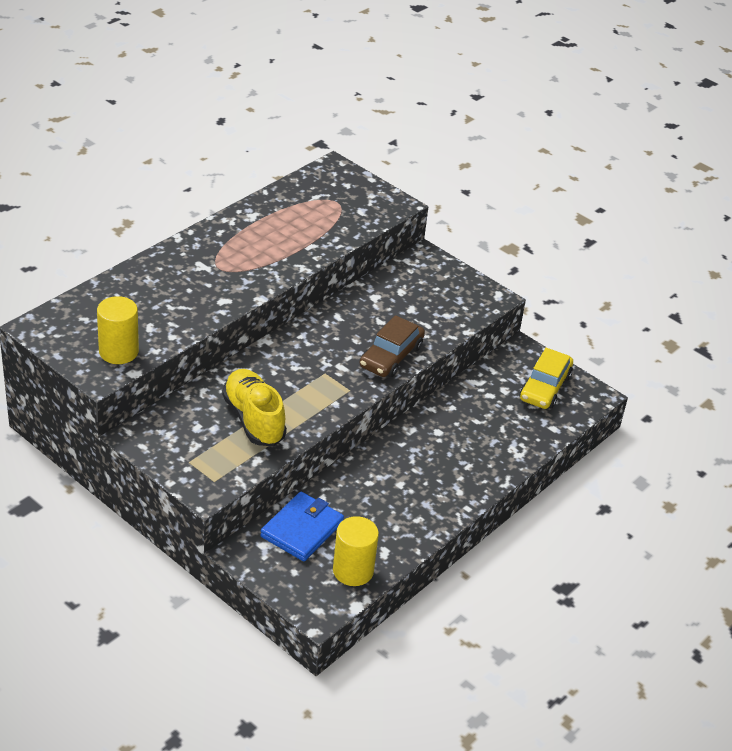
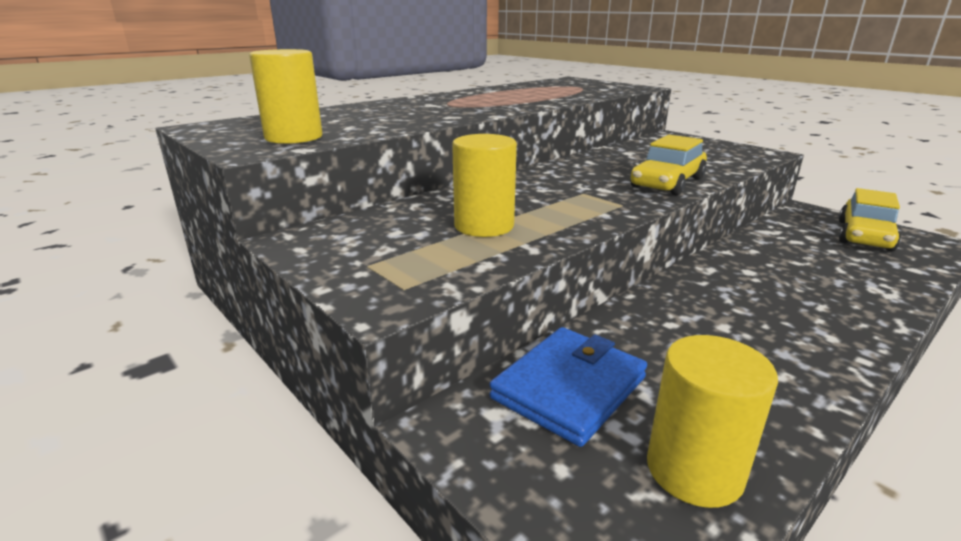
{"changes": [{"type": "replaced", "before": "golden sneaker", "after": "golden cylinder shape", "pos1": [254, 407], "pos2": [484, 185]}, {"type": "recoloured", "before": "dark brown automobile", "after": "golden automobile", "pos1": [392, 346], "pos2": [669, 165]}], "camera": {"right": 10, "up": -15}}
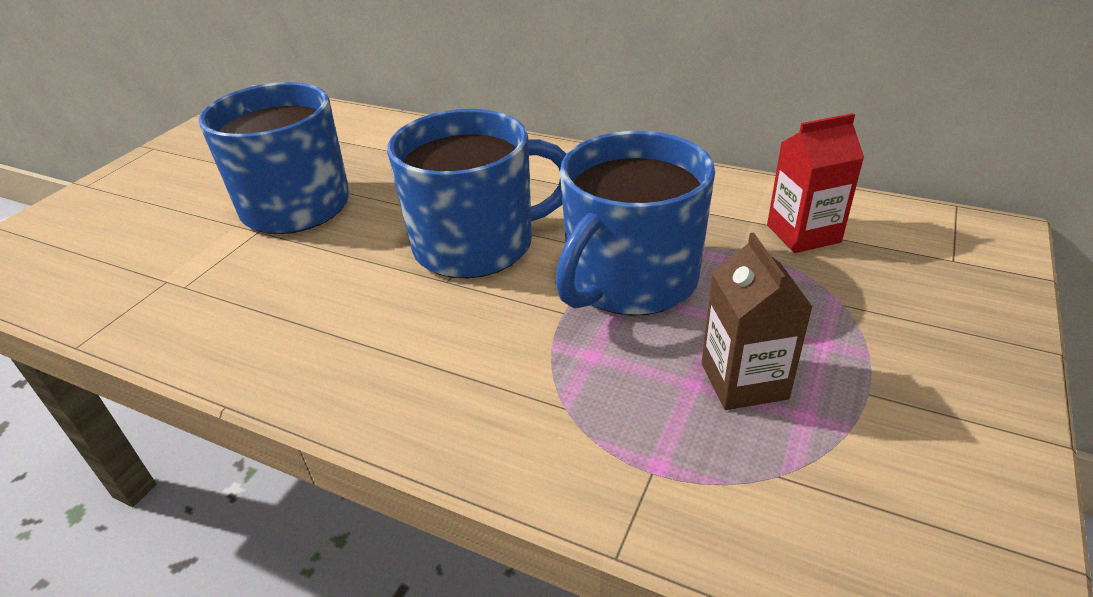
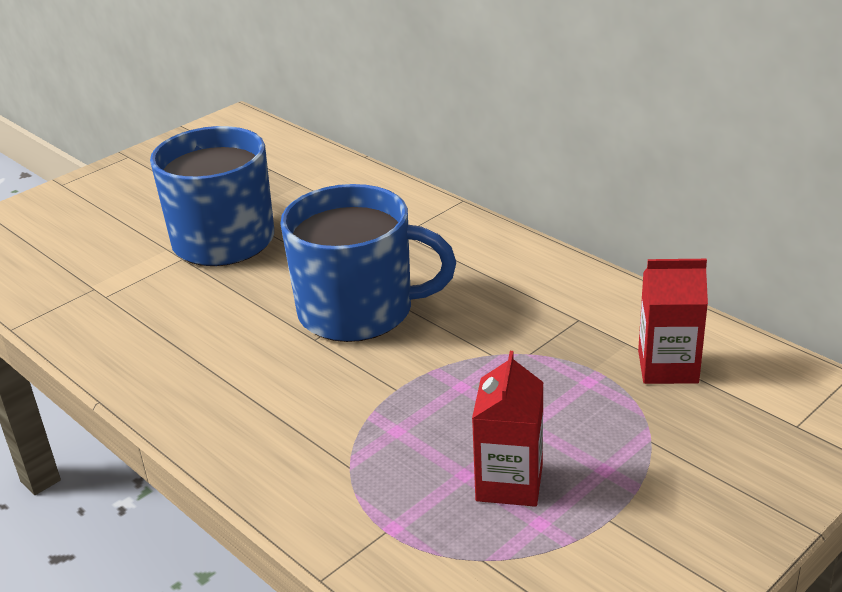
{"changes": [{"type": "removed", "before": "blue tea mug", "pos1": [635, 223]}, {"type": "recoloured", "before": "dark brown milk carton", "after": "scarlet milk carton", "pos1": [757, 321], "pos2": [507, 429]}], "camera": {"right": 20, "up": -5}}
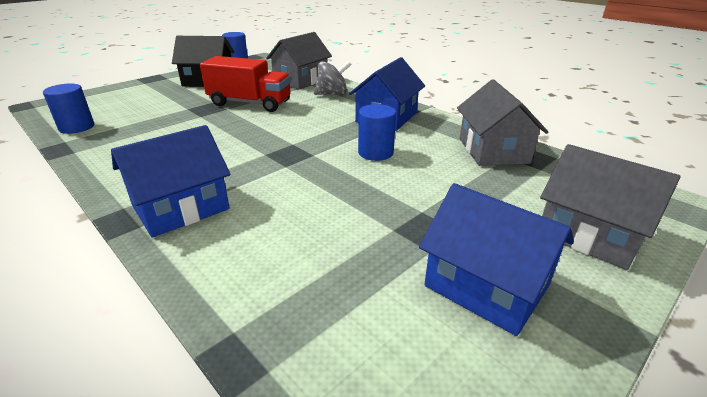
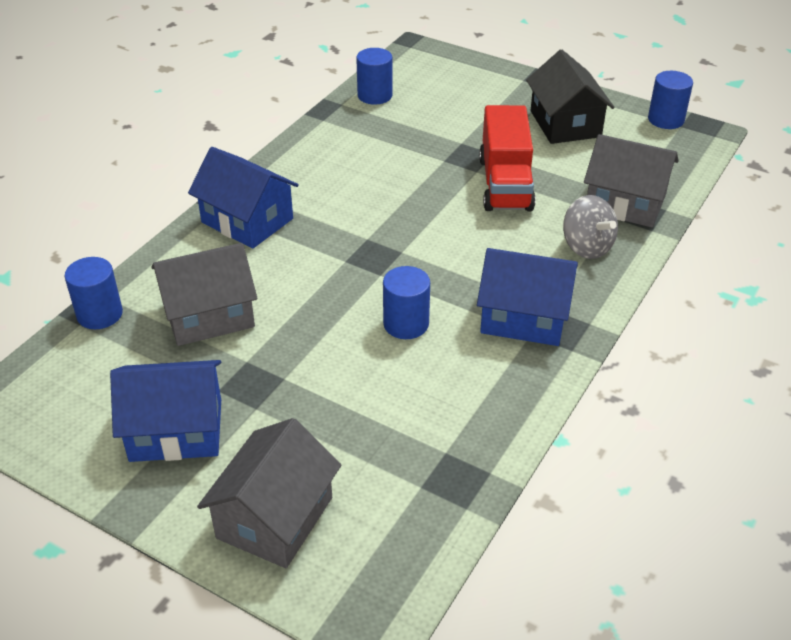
{"changes": [{"type": "added", "after": "blue cylinder shape", "pos2": [94, 293]}, {"type": "moved", "before": "grey house", "pos1": [502, 122], "pos2": [204, 294]}, {"type": "turned", "before": "blue house", "pos1": [496, 259], "pos2": [165, 411], "turn": 60}], "camera": {"right": 75, "up": 10}}
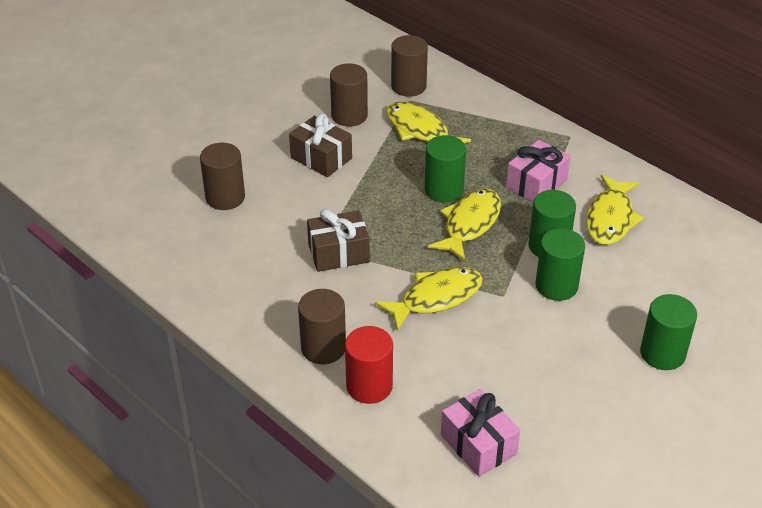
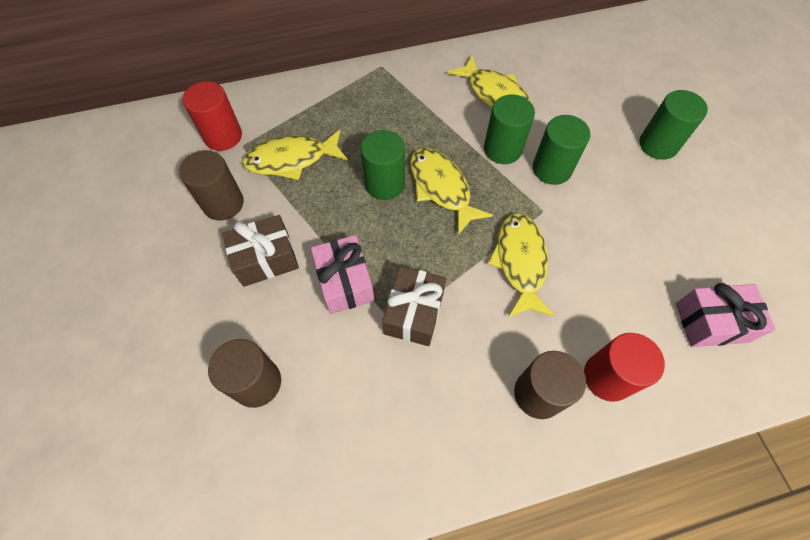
{"changes": [{"type": "moved", "before": "pink gift", "pos1": [538, 171], "pos2": [342, 274]}, {"type": "recoloured", "before": "dark brown cylinder shape", "after": "scarlet cylinder shape", "pos1": [409, 66], "pos2": [212, 116]}], "camera": {"right": -60, "up": 20}}
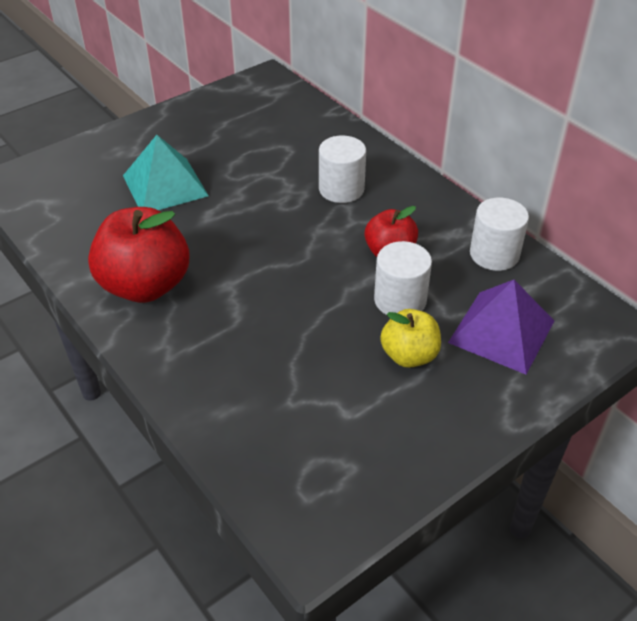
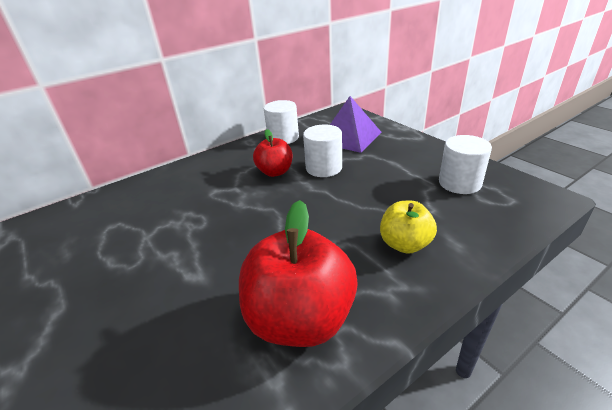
{"changes": [{"type": "removed", "before": "aqua pyramid", "pos1": [166, 172]}, {"type": "moved", "before": "white cylinder shape", "pos1": [342, 169], "pos2": [465, 164]}, {"type": "moved", "before": "golden apple fruit", "pos1": [410, 338], "pos2": [408, 227]}], "camera": {"right": -85, "up": -10}}
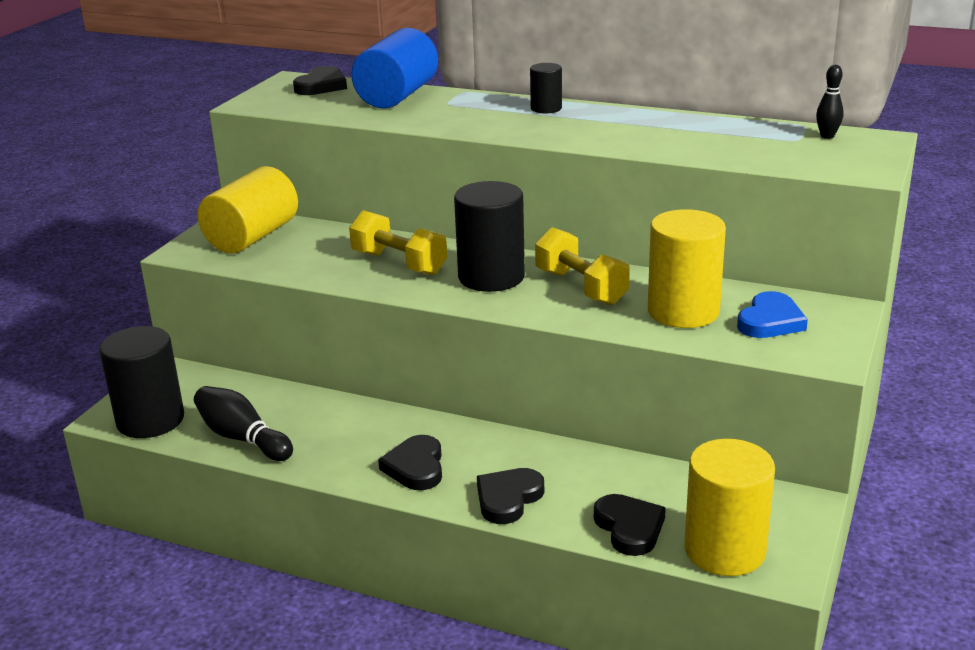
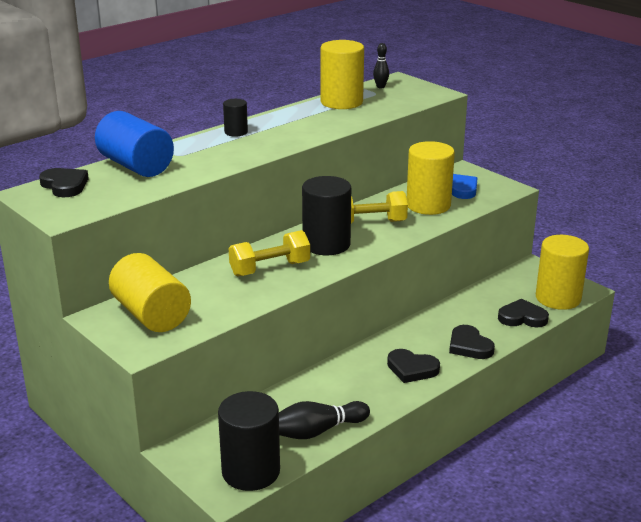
{"changes": [{"type": "added", "after": "golden cylinder shape", "pos2": [342, 74]}], "camera": {"right": -65, "up": 0}}
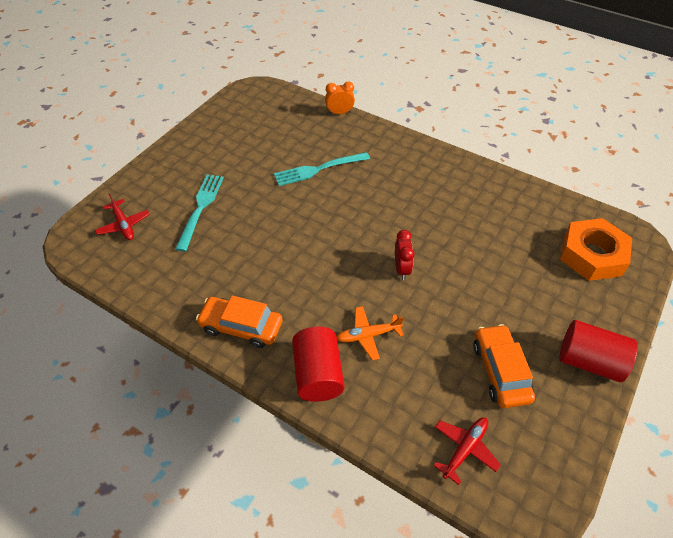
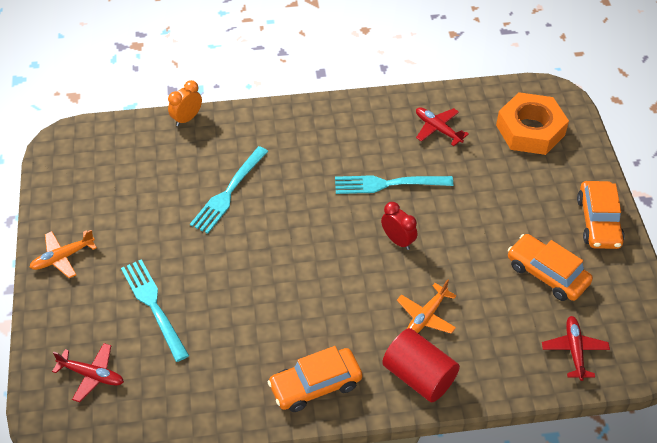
{"changes": [{"type": "added", "after": "orange-coloured plane", "pos2": [63, 254]}, {"type": "added", "after": "aqua fork", "pos2": [394, 184]}, {"type": "added", "after": "scarlet plane", "pos2": [442, 126]}, {"type": "replaced", "before": "scarlet cylinder shape", "after": "orange-coloured automobile", "pos1": [598, 351], "pos2": [601, 215]}], "camera": {"right": -40, "up": 0}}
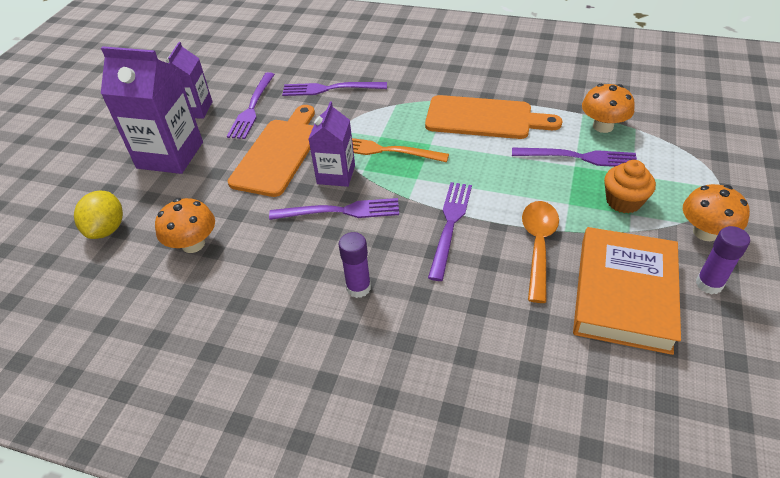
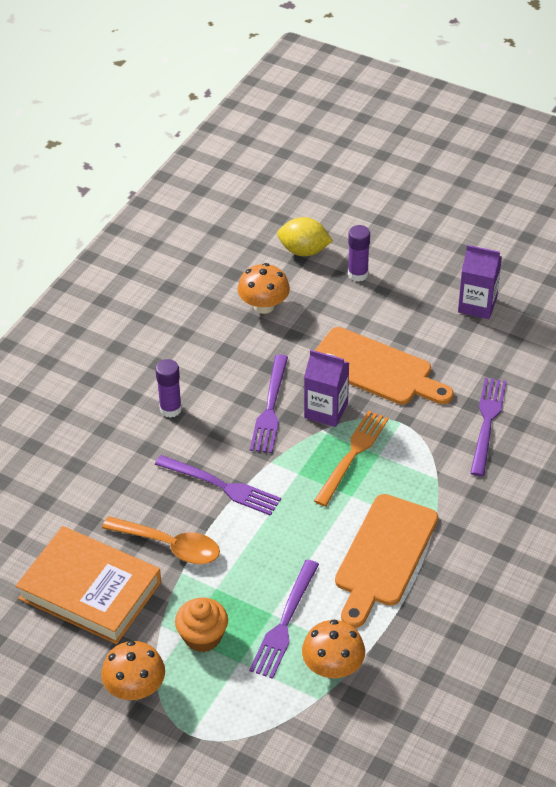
{"changes": [{"type": "removed", "before": "purple milk carton", "pos1": [152, 110]}, {"type": "removed", "before": "purple fork", "pos1": [251, 105]}, {"type": "moved", "before": "purple glue", "pos1": [723, 260], "pos2": [359, 253]}], "camera": {"right": 100, "up": 0}}
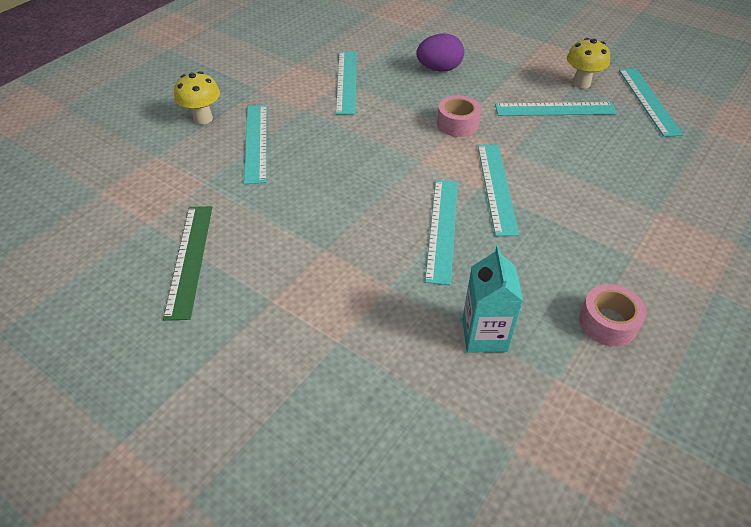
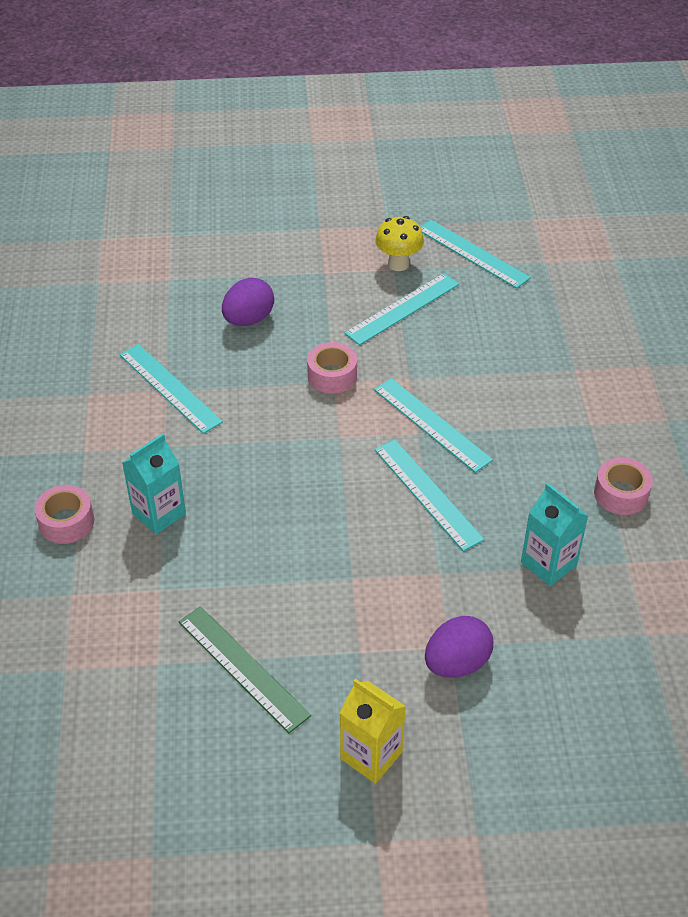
{"changes": [{"type": "added", "after": "golden milk carton", "pos2": [373, 731]}, {"type": "added", "after": "purple egg", "pos2": [459, 647]}, {"type": "replaced", "before": "golden toadstool", "after": "pink roll of tape", "pos1": [197, 98], "pos2": [64, 514]}, {"type": "replaced", "before": "aqua straightedge", "after": "aqua milk carton", "pos1": [255, 144], "pos2": [154, 484]}], "camera": {"right": -40, "up": 0}}
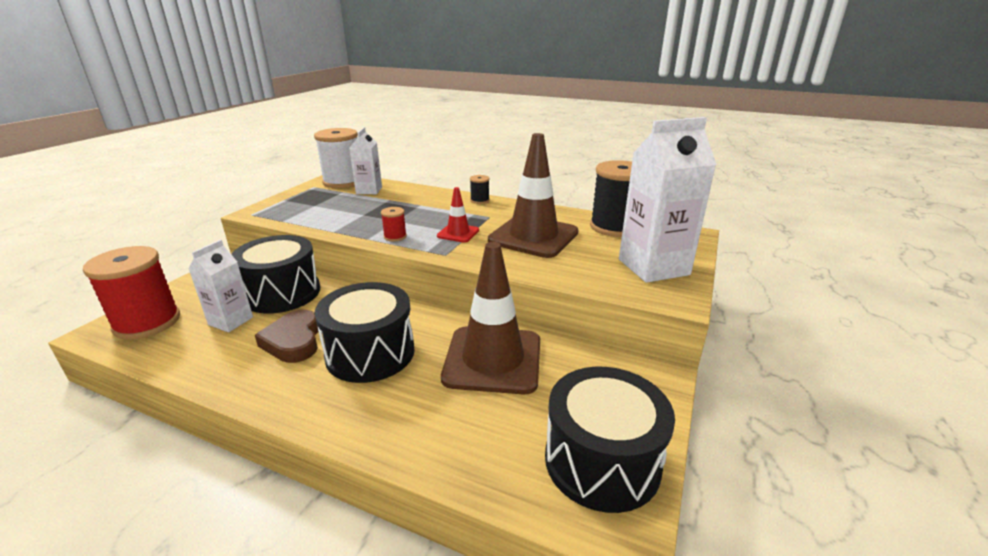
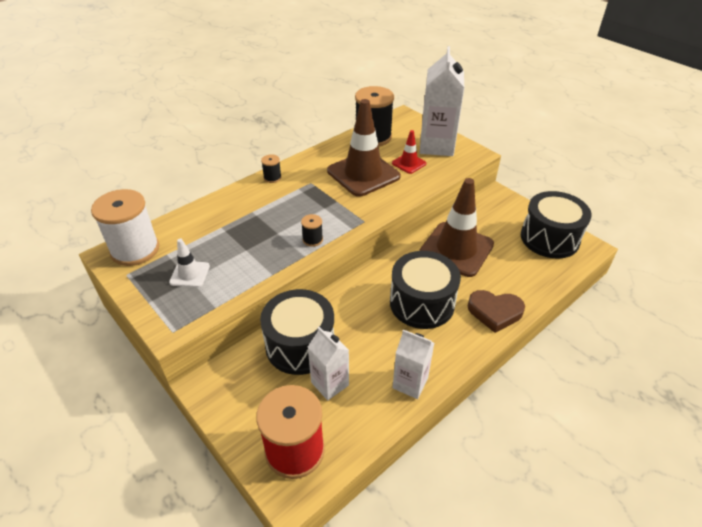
{"changes": [{"type": "added", "after": "white safety cone", "pos2": [189, 263]}, {"type": "moved", "before": "dark brown heart", "pos1": [286, 336], "pos2": [496, 311]}, {"type": "moved", "before": "white milk carton", "pos1": [365, 160], "pos2": [413, 364]}, {"type": "moved", "before": "scarlet safety cone", "pos1": [458, 214], "pos2": [409, 152]}, {"type": "recoloured", "before": "scarlet bobbin", "after": "jet-black bobbin", "pos1": [394, 224], "pos2": [312, 230]}], "camera": {"right": -65, "up": 15}}
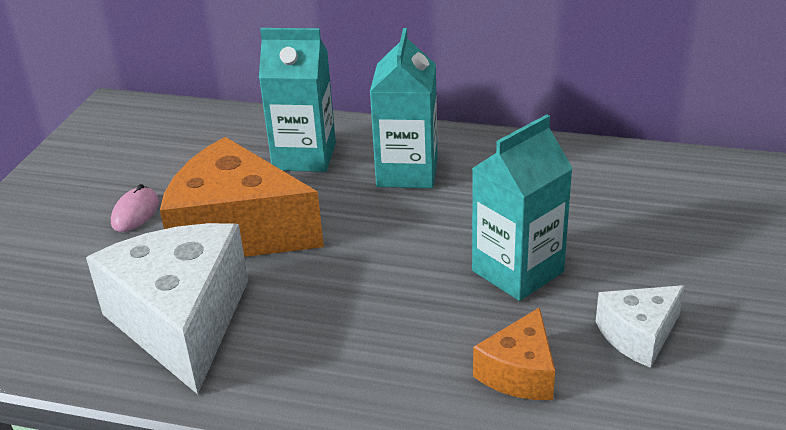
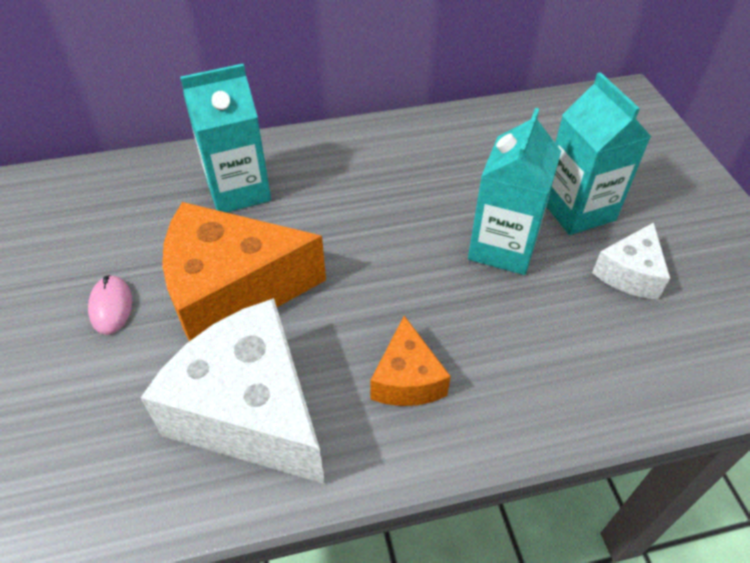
{"changes": [{"type": "moved", "before": "aqua milk carton", "pos1": [404, 108], "pos2": [598, 153]}, {"type": "moved", "before": "orange-coloured cheese wedge", "pos1": [514, 353], "pos2": [410, 361]}], "camera": {"right": -30, "up": 15}}
